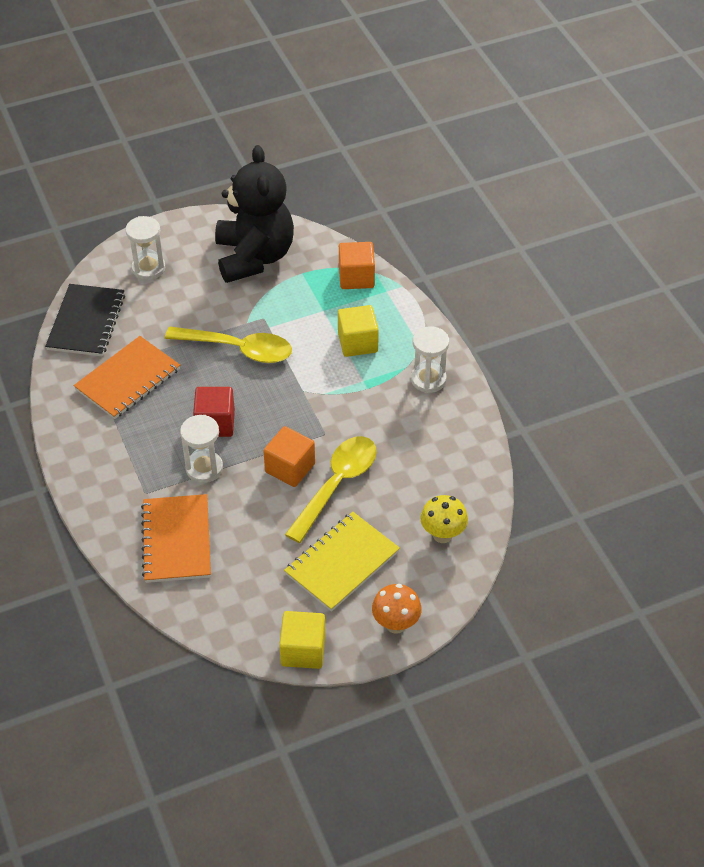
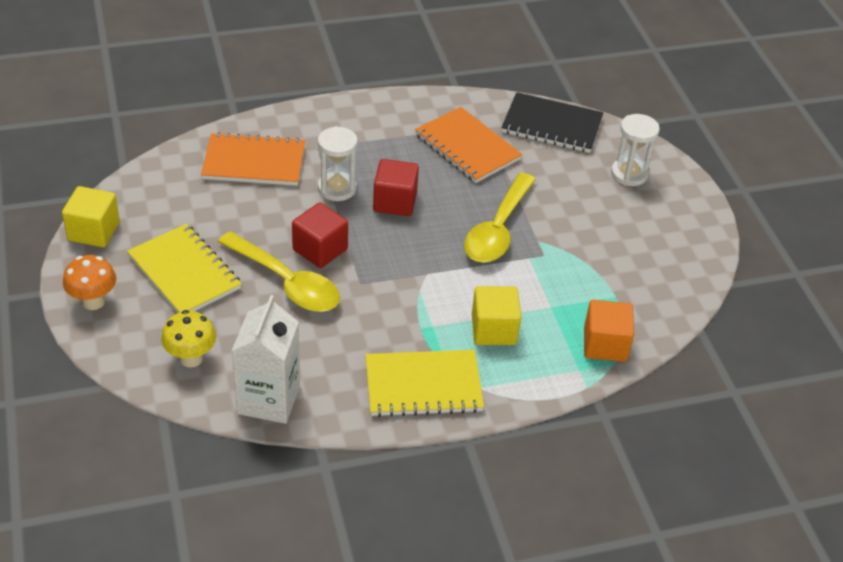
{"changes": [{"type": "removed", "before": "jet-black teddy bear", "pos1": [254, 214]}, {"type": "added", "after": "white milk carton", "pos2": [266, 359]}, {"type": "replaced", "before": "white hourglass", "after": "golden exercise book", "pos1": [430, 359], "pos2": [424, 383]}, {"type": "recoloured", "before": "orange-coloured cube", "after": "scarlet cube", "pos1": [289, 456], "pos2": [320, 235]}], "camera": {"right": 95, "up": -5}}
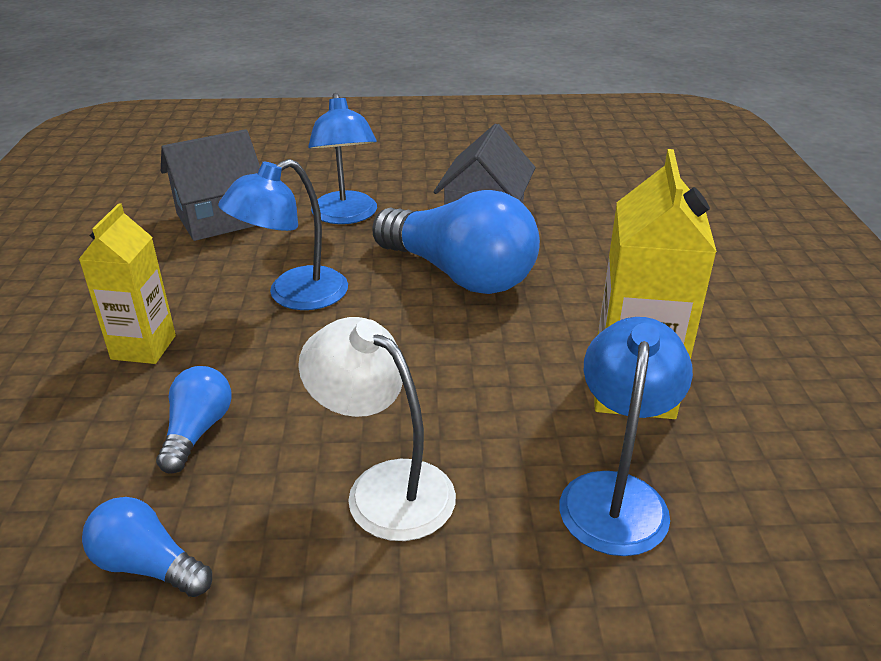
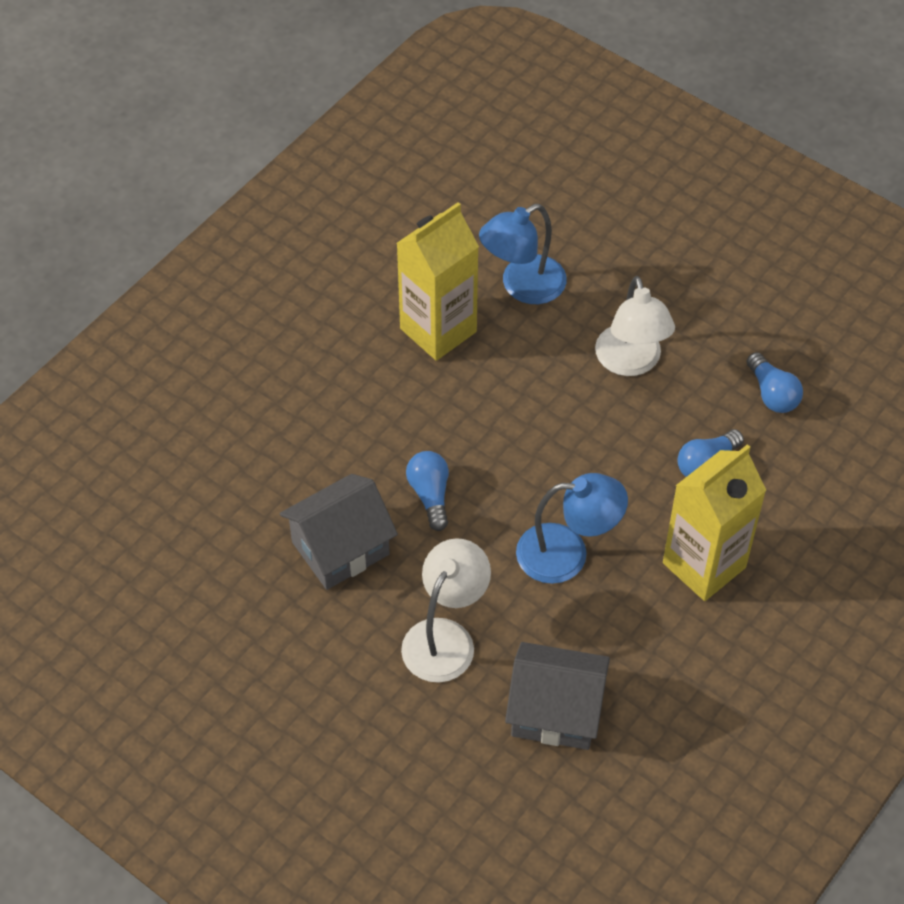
{"changes": [{"type": "recoloured", "before": "blue lamp", "after": "white lamp", "pos1": [342, 158], "pos2": [446, 610]}, {"type": "resized", "before": "golden milk carton", "pos1": [127, 283], "pos2": [714, 522], "scale": 1.51}, {"type": "resized", "before": "blue light bulb", "pos1": [456, 242], "pos2": [427, 491], "scale": 0.48}], "camera": {"right": -140, "up": 20}}
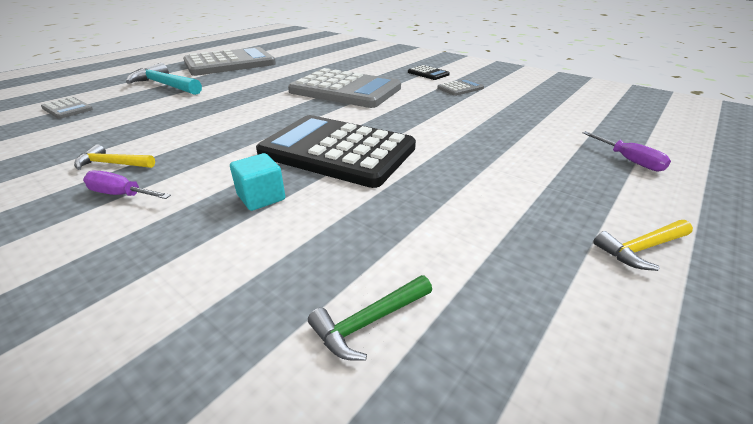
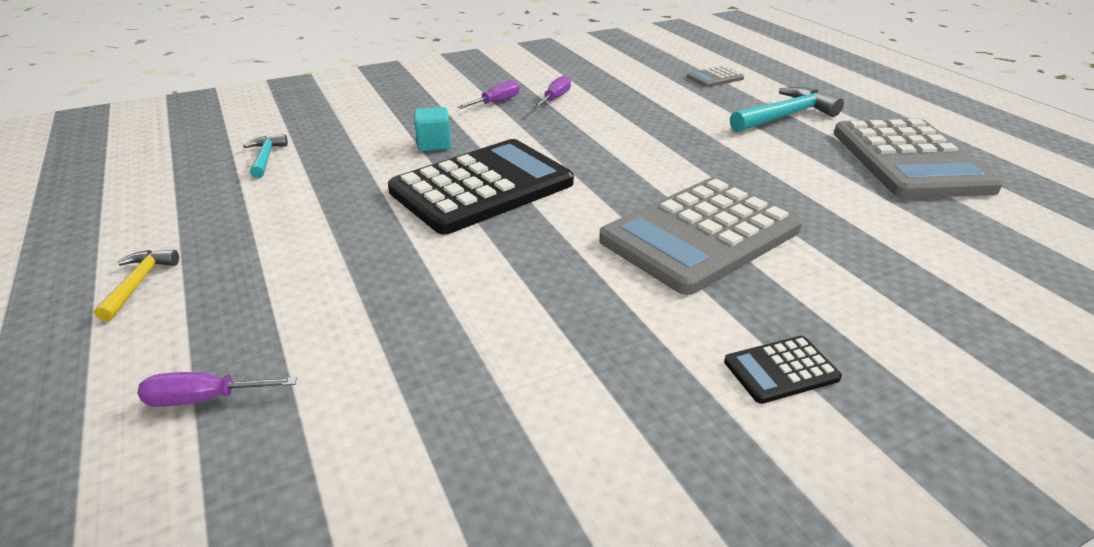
{"changes": [{"type": "removed", "before": "grey calculator", "pos1": [460, 87]}, {"type": "replaced", "before": "golden hammer", "after": "purple hand screwdriver", "pos1": [114, 157], "pos2": [552, 91]}, {"type": "recoloured", "before": "green hammer", "after": "aqua hammer", "pos1": [370, 318], "pos2": [265, 156]}], "camera": {"right": 115, "up": 0}}
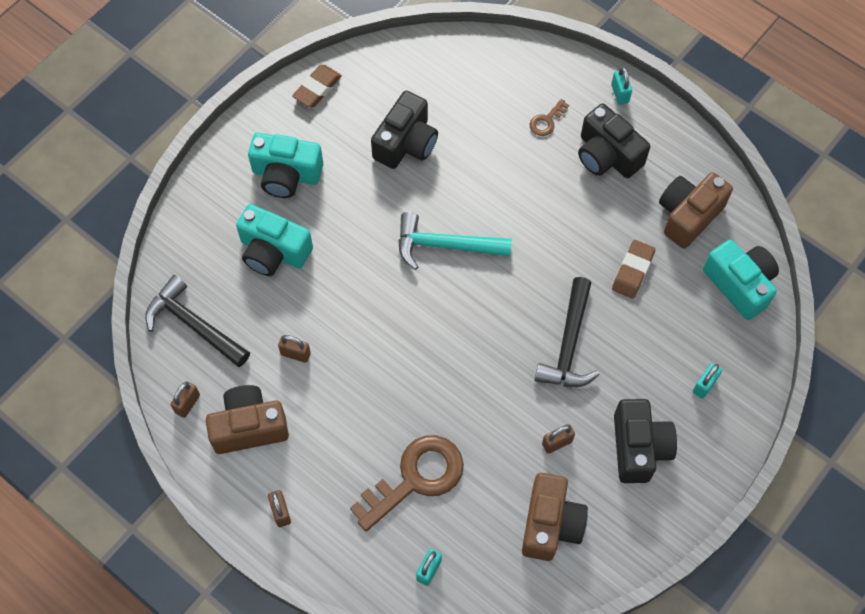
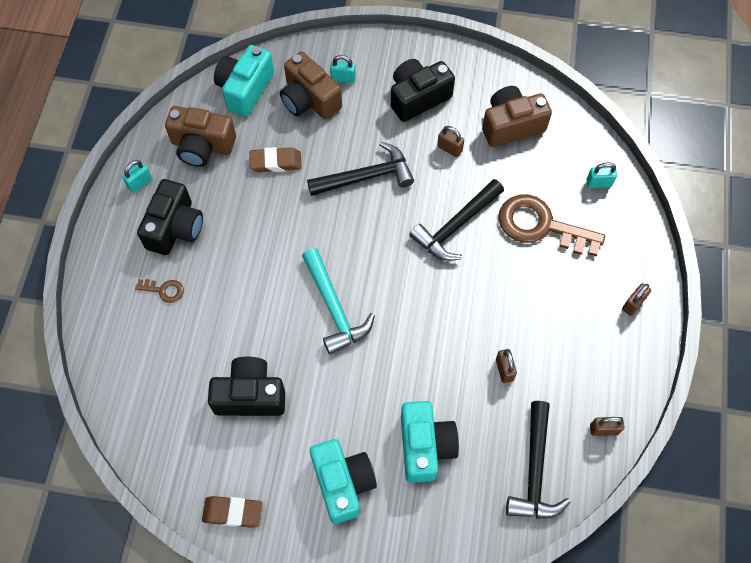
{"changes": [{"type": "added", "after": "jet-black hammer", "pos2": [456, 220]}, {"type": "moved", "before": "dark brown camera", "pos1": [247, 419], "pos2": [311, 86]}, {"type": "moved", "before": "aqua small lock", "pos1": [621, 86], "pos2": [137, 176]}], "camera": {"right": -120, "up": 0}}
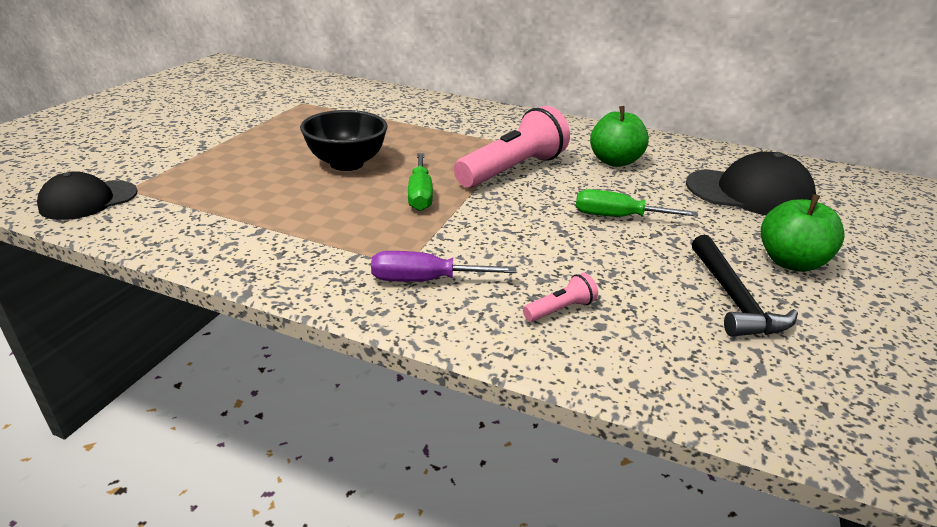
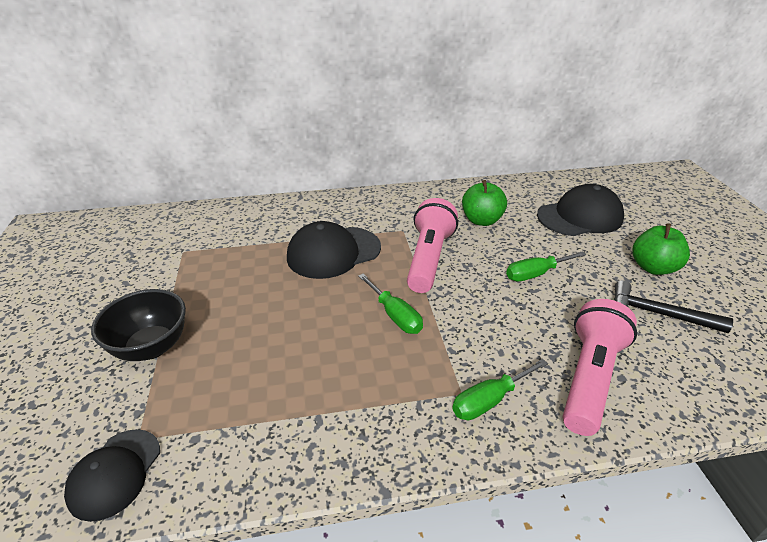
{"changes": [{"type": "added", "after": "jet-black peaked cap", "pos2": [334, 250]}, {"type": "moved", "before": "jet-black serving bowl", "pos1": [344, 140], "pos2": [138, 325]}, {"type": "recoloured", "before": "purple hand screwdriver", "after": "green hand screwdriver", "pos1": [443, 266], "pos2": [500, 389]}, {"type": "turned", "before": "jet-black hammer", "pos1": [745, 286], "pos2": [673, 306], "turn": 150}, {"type": "resized", "before": "pink flashlight", "pos1": [560, 297], "pos2": [599, 367], "scale": 2.41}], "camera": {"right": -30, "up": 5}}
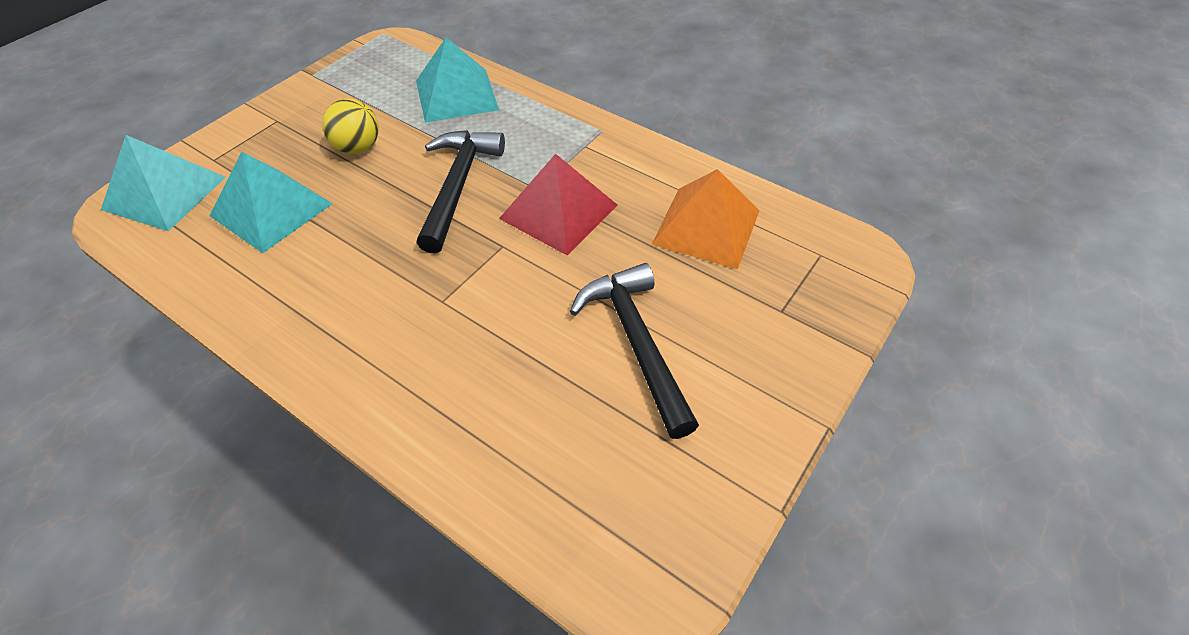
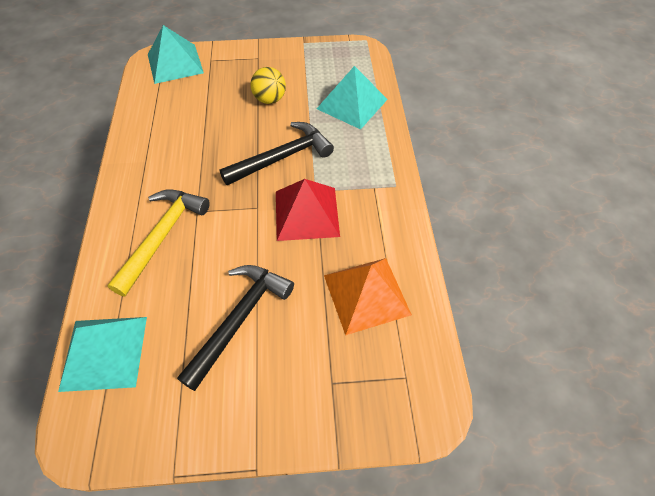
{"changes": [{"type": "added", "after": "golden hammer", "pos2": [158, 242]}, {"type": "moved", "before": "aqua pyramid", "pos1": [271, 202], "pos2": [102, 354]}], "camera": {"right": 50, "up": 5}}
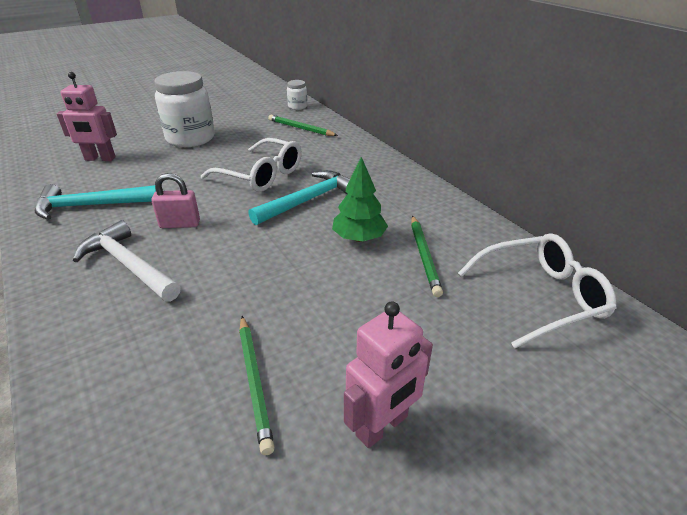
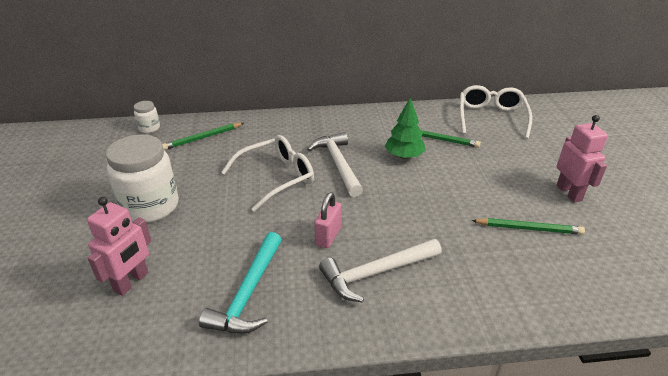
{"changes": [{"type": "recoloured", "before": "aqua hammer", "after": "white hammer", "pos1": [299, 197], "pos2": [335, 164]}], "camera": {"right": -65, "up": 0}}
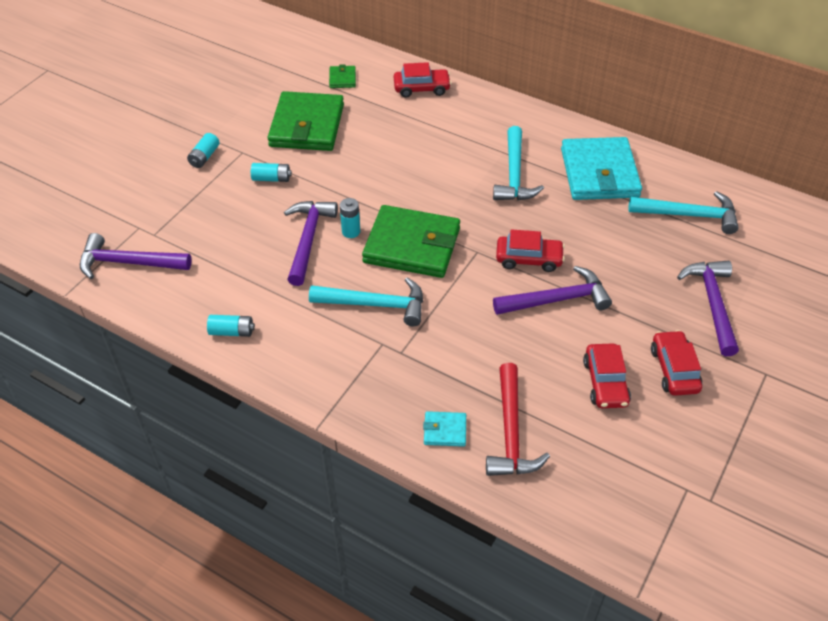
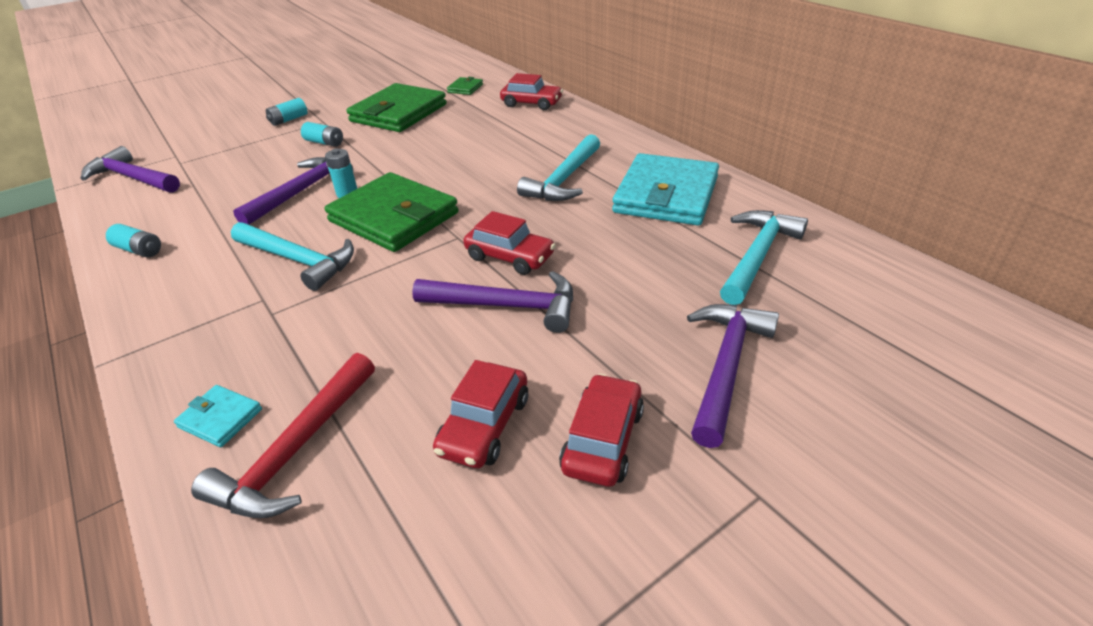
{"changes": [{"type": "turned", "before": "aqua hammer", "pos1": [683, 212], "pos2": [764, 257], "turn": -90}], "camera": {"right": 25, "up": -10}}
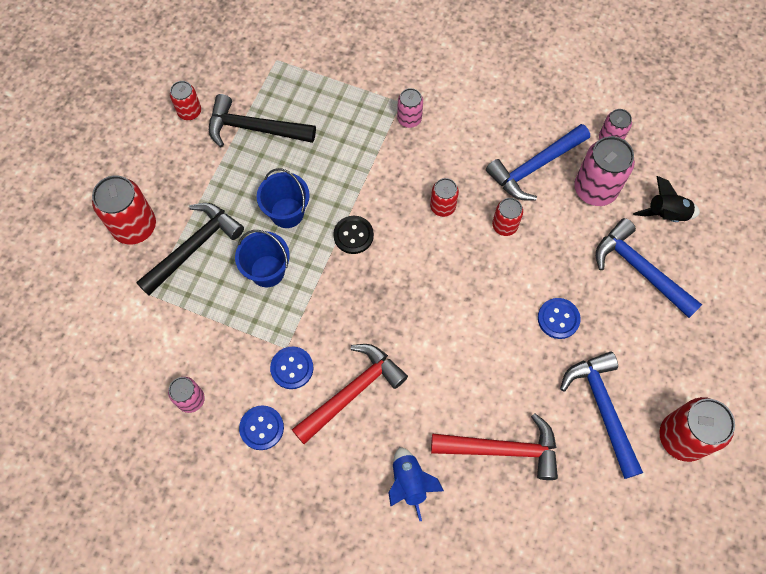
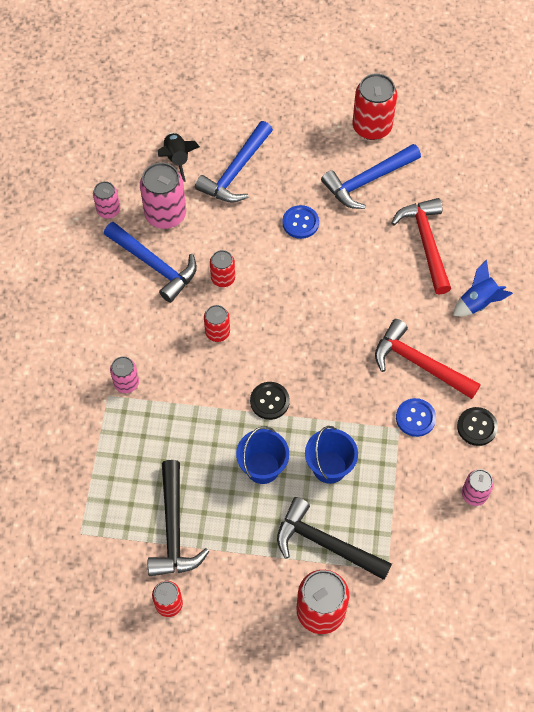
{"changes": [{"type": "recoloured", "before": "blue sewing button", "after": "jet-black sewing button", "pos1": [261, 427], "pos2": [477, 426]}], "camera": {"right": -105, "up": -5}}
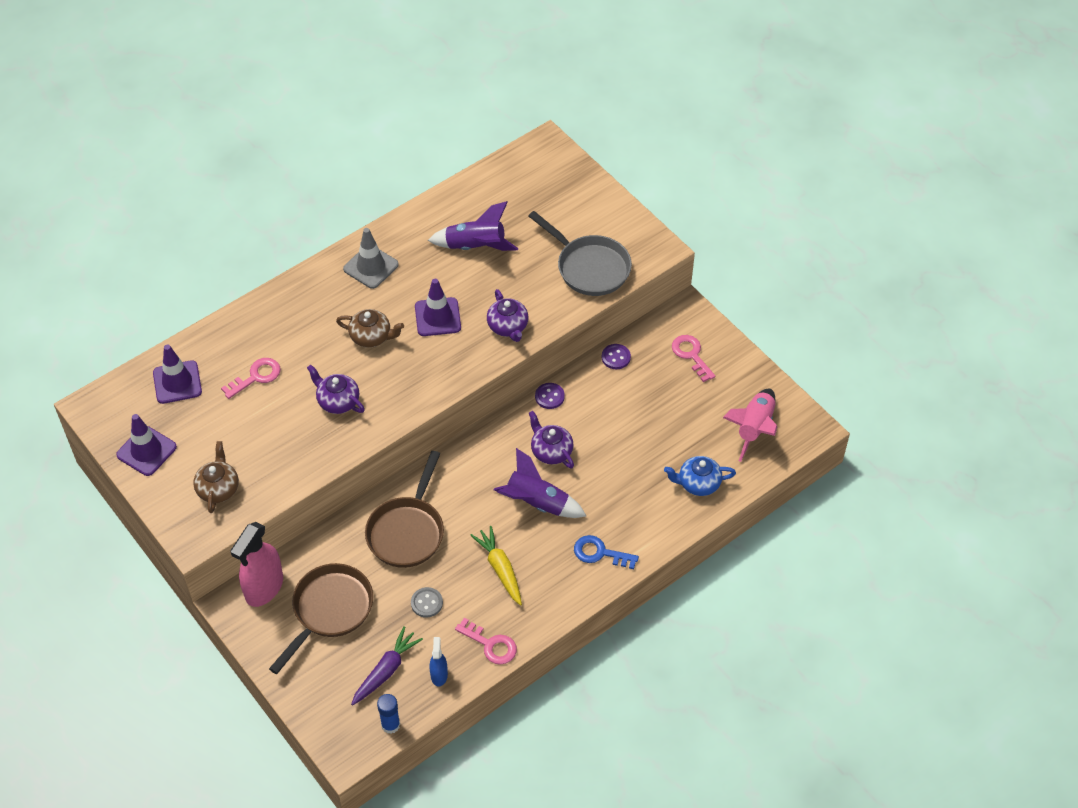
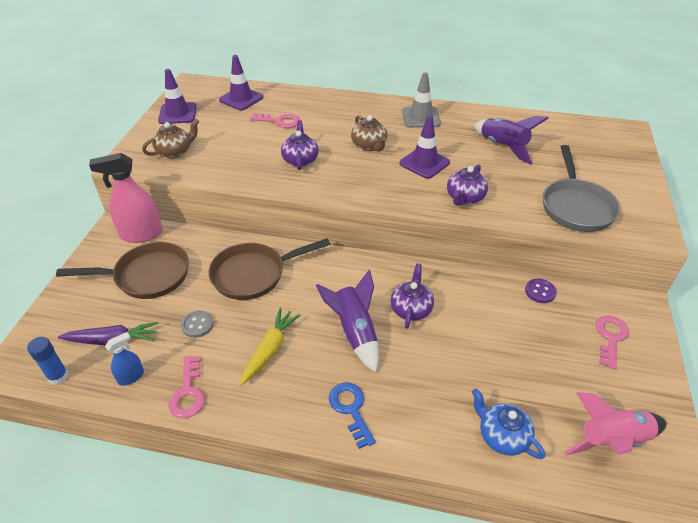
{"changes": [{"type": "removed", "before": "purple sewing button", "pos1": [550, 396]}], "camera": {"right": 50, "up": -10}}
